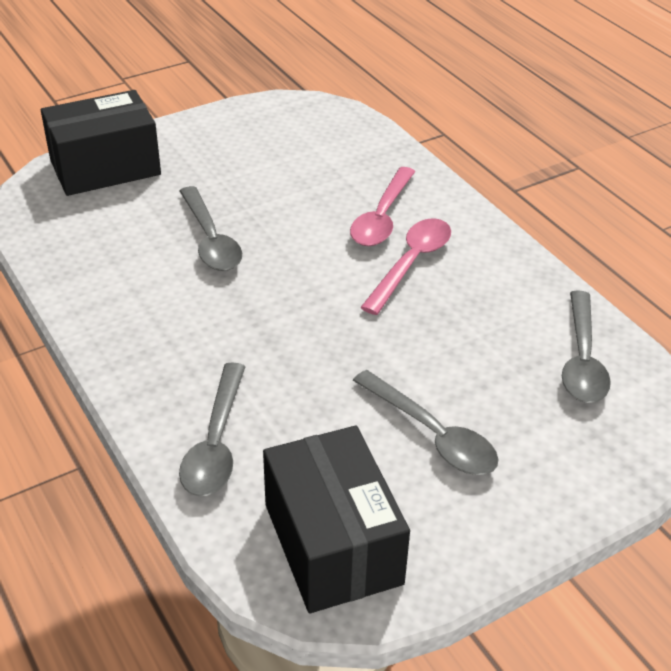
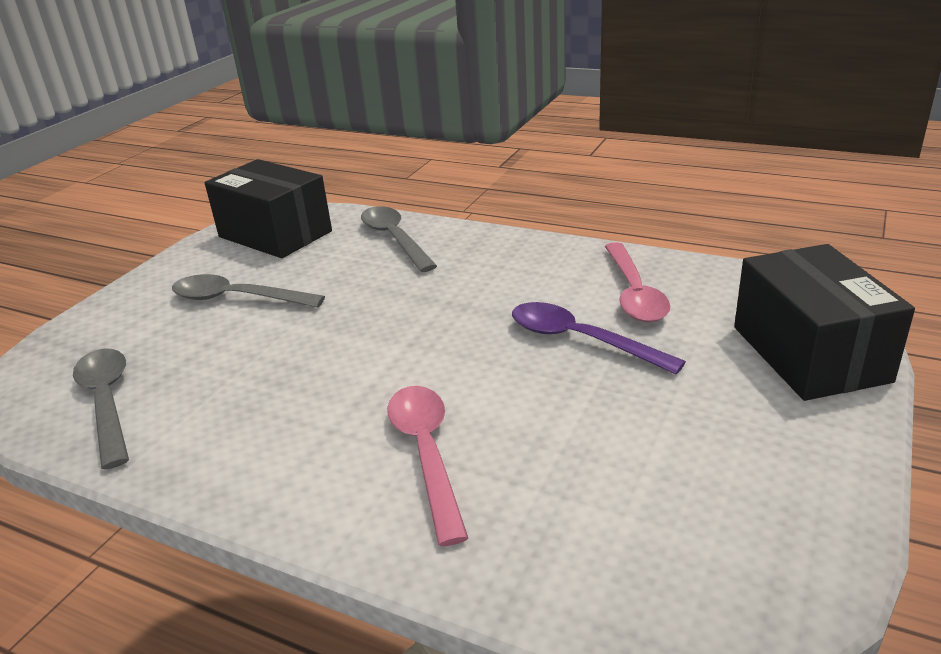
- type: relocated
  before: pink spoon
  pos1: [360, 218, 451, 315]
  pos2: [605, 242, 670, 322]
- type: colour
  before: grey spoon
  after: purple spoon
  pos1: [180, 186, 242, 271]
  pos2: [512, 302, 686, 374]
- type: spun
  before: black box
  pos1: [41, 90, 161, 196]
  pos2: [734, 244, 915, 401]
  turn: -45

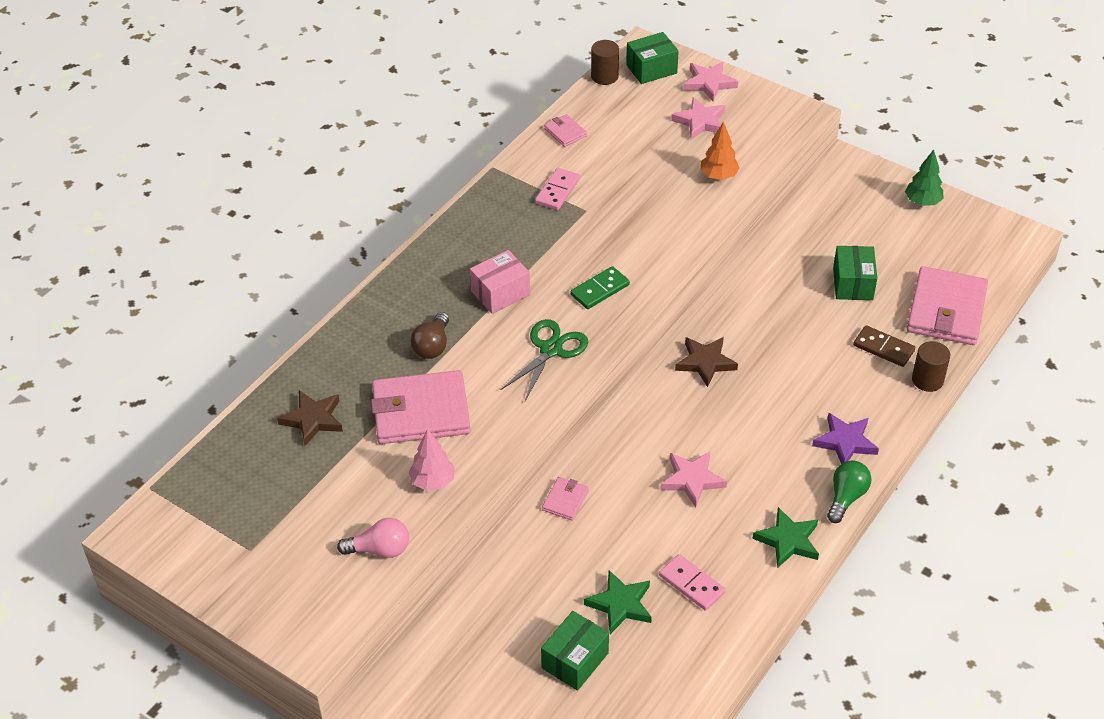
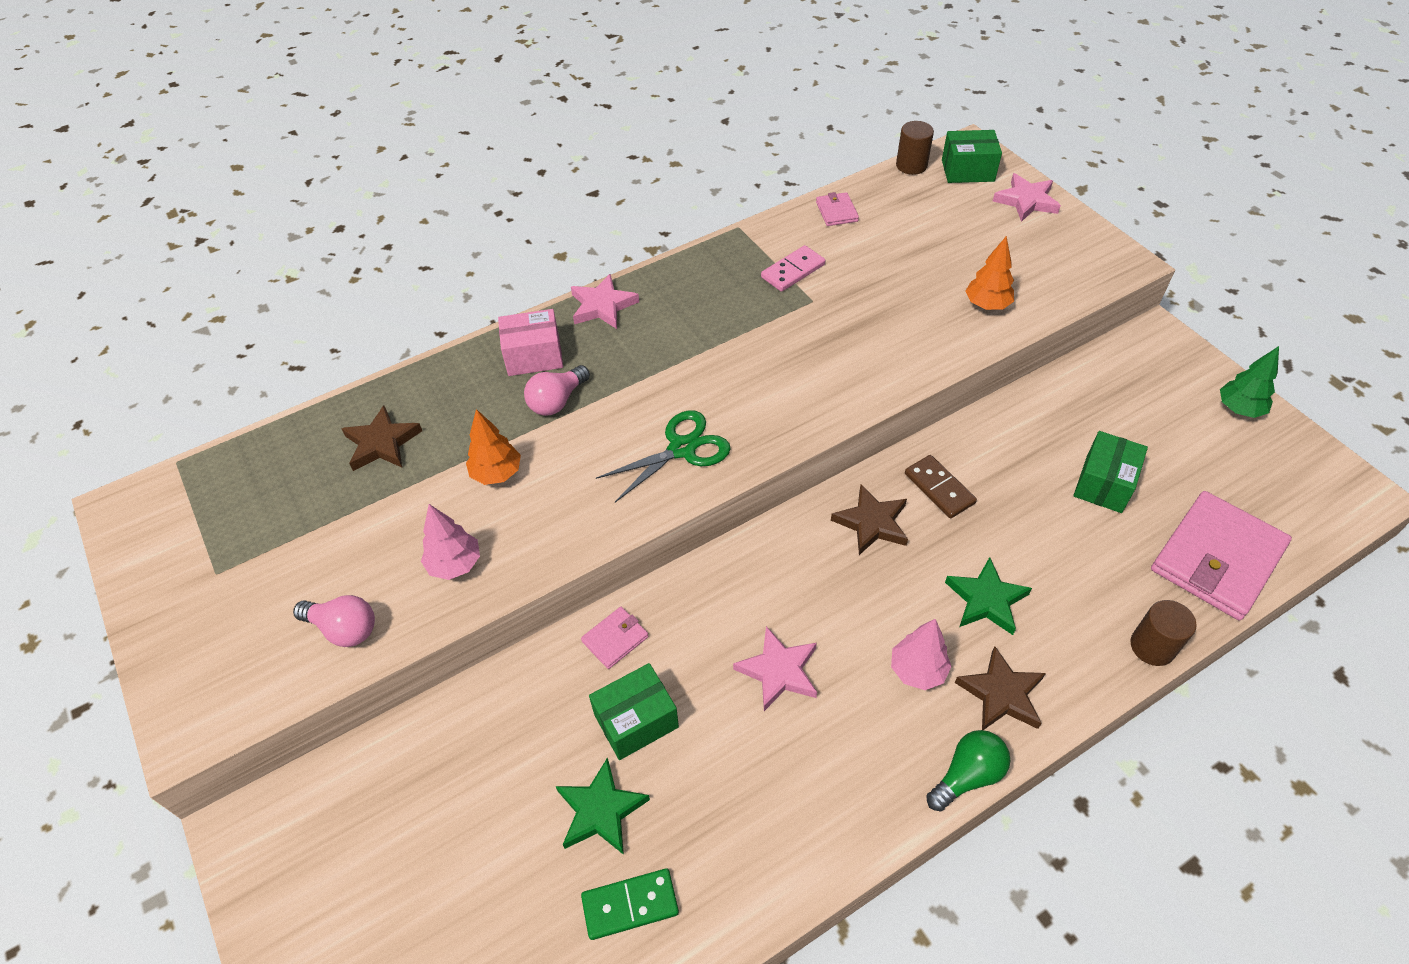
- type: missing
  before: pink domino
  pos1: [659, 554, 726, 611]
- type: appeared
  after: pink tree
  pos2: [891, 619, 952, 690]
- type: relocated
  before: pink box
  pos1: [470, 250, 530, 314]
  pos2: [498, 309, 563, 376]
- type: relocated
  before: green box
  pos1: [541, 611, 609, 691]
  pos2: [589, 663, 679, 760]
- type: relocated
  before: green domino
  pos1: [571, 266, 630, 309]
  pos2: [581, 868, 679, 940]
- type: relocated
  before: pink star
  pos1: [671, 97, 725, 140]
  pos2: [571, 274, 639, 329]
- type: relocated
  before: green star
  pos1: [753, 507, 819, 568]
  pos2: [945, 557, 1032, 635]
- type: relocated
  before: brown domino
  pos1: [853, 325, 915, 367]
  pos2: [905, 455, 977, 518]
- type: exchanged
  before: pink wallet
  after: orange tree
  pos1: [371, 370, 470, 444]
  pos2: [466, 409, 521, 485]
- type: colour
  before: brown light bulb
  after: pink light bulb
  pos1: [411, 312, 449, 359]
  pos2: [524, 365, 590, 416]
- type: colour
  before: purple star
  after: brown star
  pos1: [812, 413, 879, 464]
  pos2: [955, 646, 1046, 730]

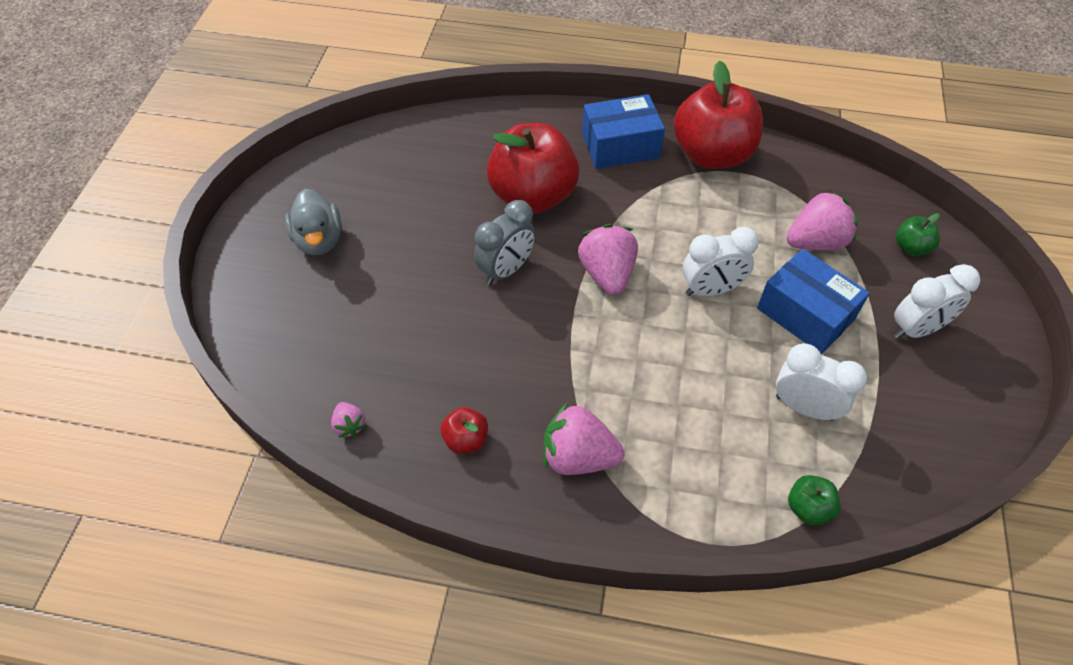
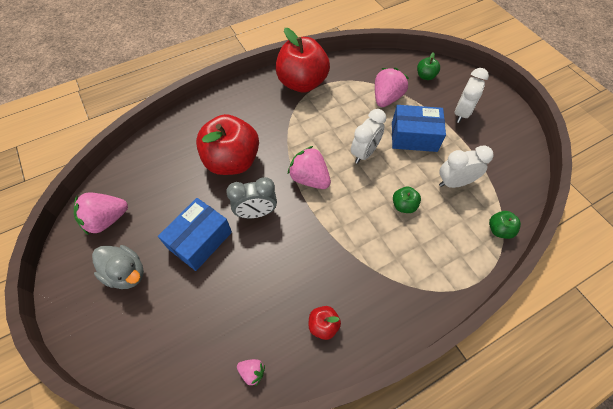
- type: appeared
  after: green apple
  pos2: [393, 187, 421, 213]
- type: relocated
  before: pink strawberry
  pos1: [543, 403, 624, 475]
  pos2: [74, 193, 128, 235]
- type: relocated
  before: blue box
  pos1: [582, 94, 665, 169]
  pos2: [158, 198, 232, 271]
- type: spun
  before: grey clock
  pos1: [474, 200, 536, 285]
  pos2: [226, 177, 277, 218]
  turn: 75

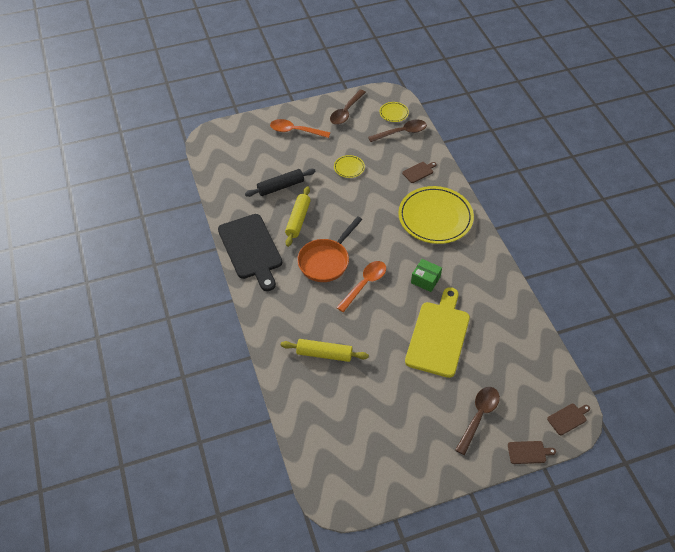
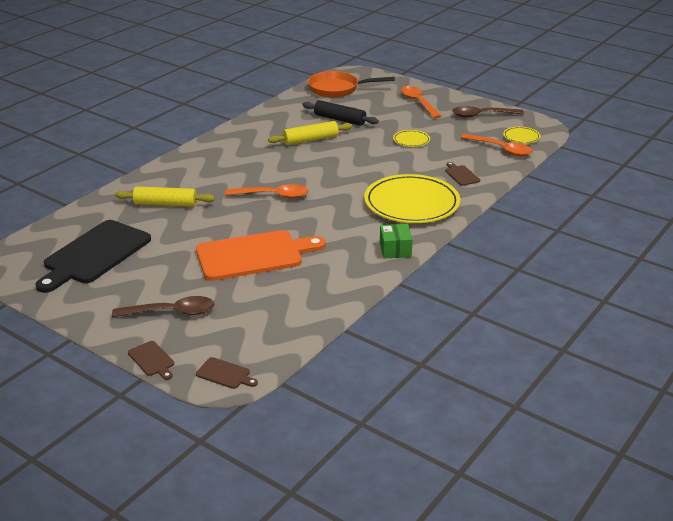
- type: relocated
  before: black cutting board
  pos1: [218, 214, 282, 291]
  pos2: [36, 220, 151, 293]
- type: relocated
  before: orange pan
  pos1: [297, 216, 362, 282]
  pos2: [308, 71, 395, 98]
- type: relocated
  before: green box
  pos1: [411, 259, 442, 292]
  pos2: [380, 224, 413, 258]
- type: colour
  before: brown spoon
  after: orange spoon
  pos1: [368, 120, 427, 142]
  pos2: [461, 134, 533, 156]
- type: colour
  before: yellow cutting board
  after: orange cutting board
  pos1: [405, 287, 470, 378]
  pos2: [196, 230, 326, 281]
- type: spun
  before: yellow rolling pin
  pos1: [281, 339, 369, 362]
  pos2: [115, 186, 215, 207]
  turn: -60
- type: spun
  before: brown cutting board
  pos1: [402, 162, 437, 183]
  pos2: [445, 162, 480, 186]
  turn: -135

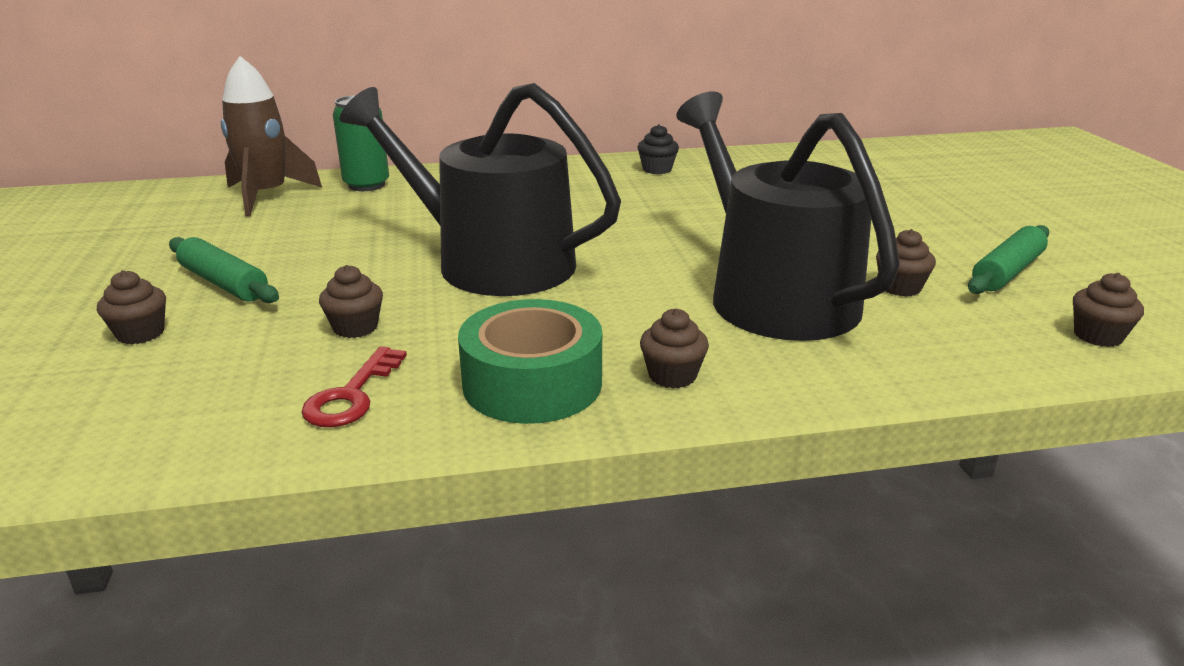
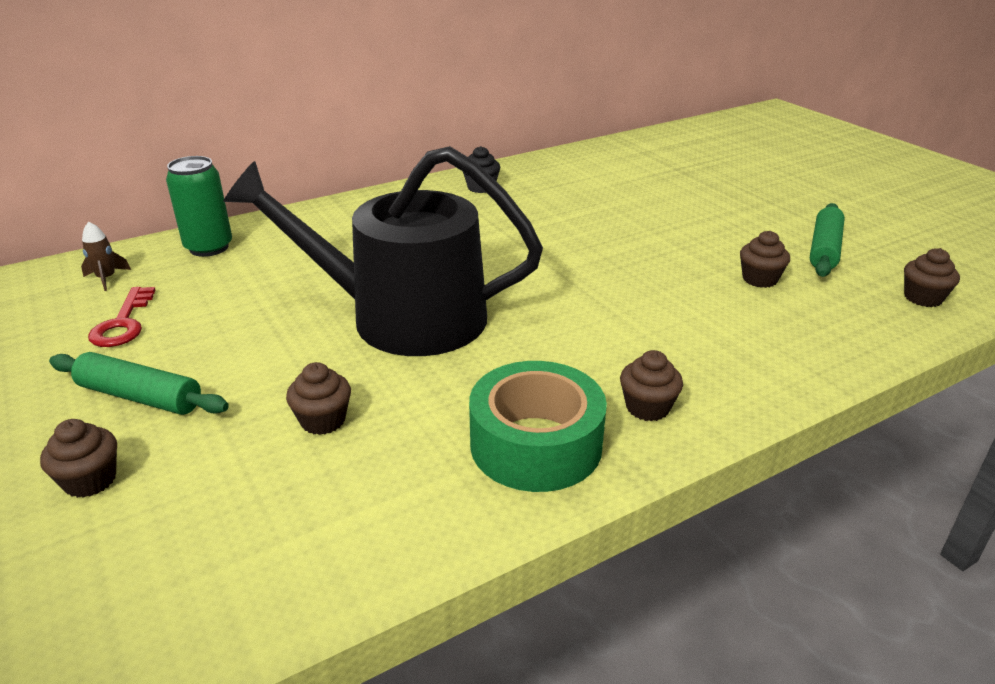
- type: missing
  before: black watering can
  pos1: [676, 91, 900, 341]
- type: relocated
  before: red key
  pos1: [301, 346, 407, 427]
  pos2: [88, 287, 156, 347]
- type: size
  before: brown rocket
  pos1: [221, 56, 322, 216]
  pos2: [81, 221, 131, 291]
  scale: 0.43

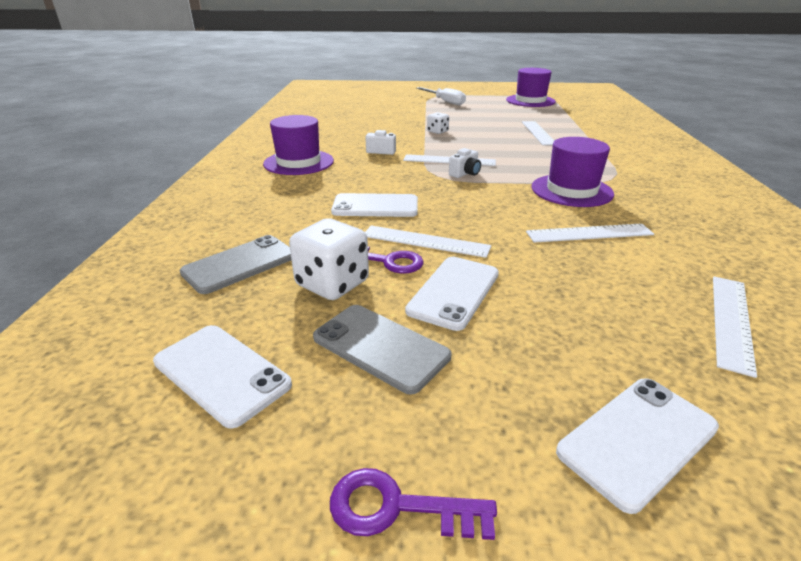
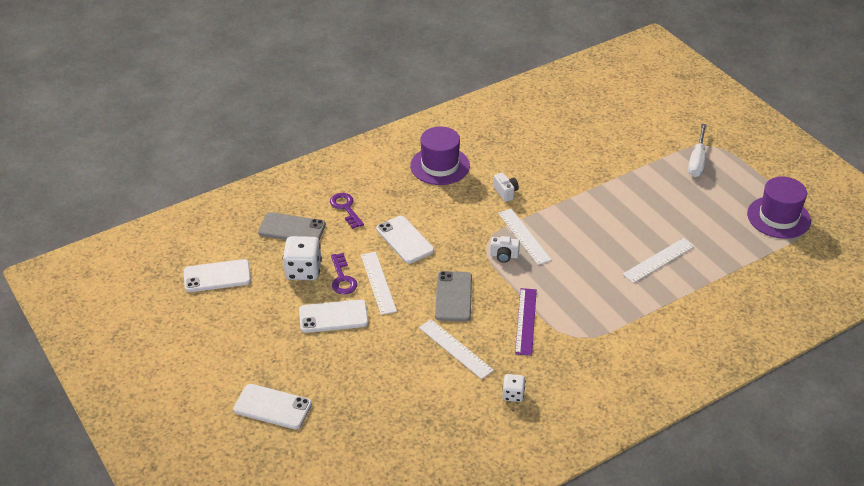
- type: missing
  before: white ruler
  pos1: [713, 276, 757, 378]
- type: relocated
  before: grey phone
  pos1: [313, 305, 451, 394]
  pos2: [435, 271, 472, 322]
- type: relocated
  before: purple key
  pos1: [330, 468, 497, 540]
  pos2: [330, 193, 364, 229]
- type: relocated
  before: white dice
  pos1: [427, 112, 449, 134]
  pos2: [502, 374, 526, 402]
- type: exchanged
  before: purple hat
  after: purple ruler
  pos1: [531, 137, 614, 207]
  pos2: [515, 288, 537, 356]
- type: spun
  before: white phone
  pos1: [153, 325, 292, 429]
  pos2: [184, 259, 251, 292]
  turn: 75

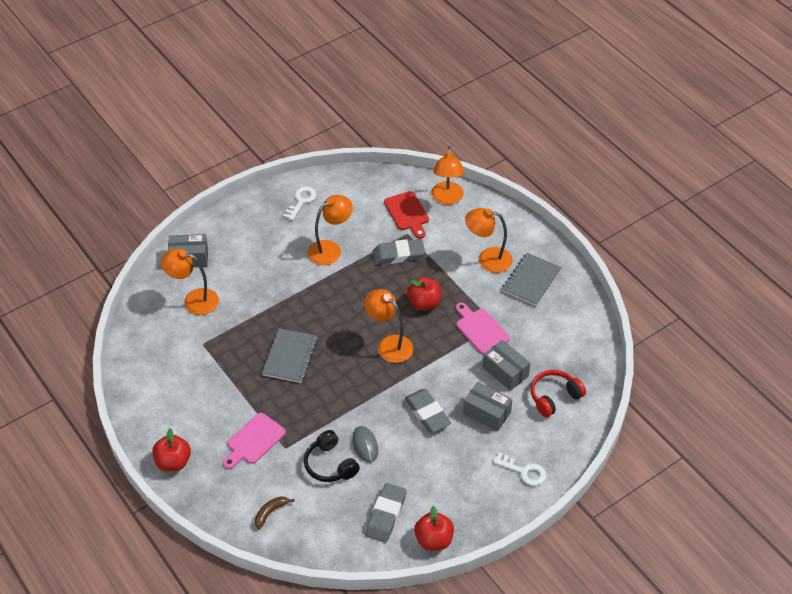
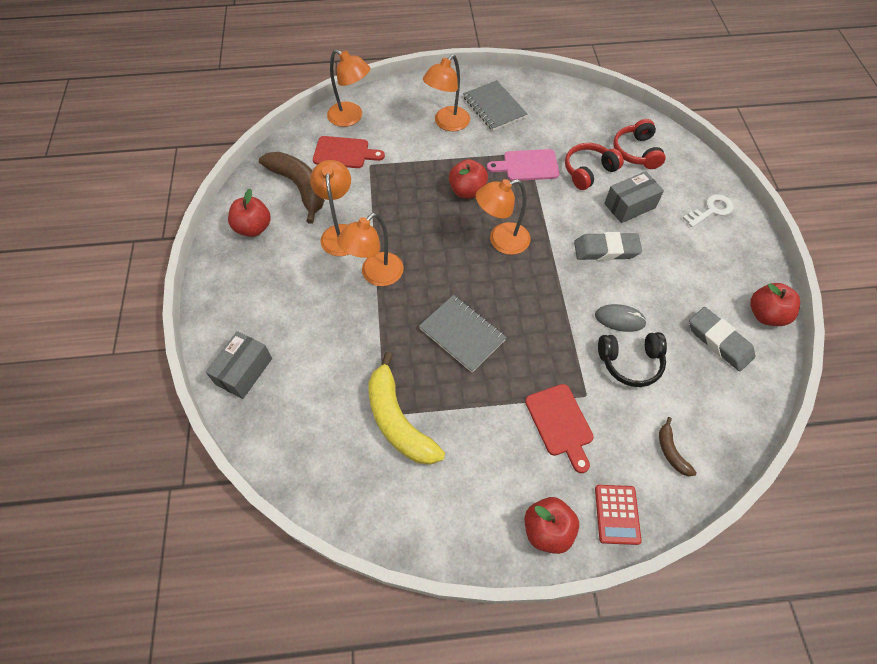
- type: missing
  before: grey eraser
  pos1: [372, 239, 425, 265]
- type: appeared
  after: brown banana
  pos2: [259, 152, 325, 224]
- type: appeared
  after: yellow banana
  pos2: [368, 352, 445, 465]
- type: appeared
  after: red calculator
  pos2: [595, 485, 642, 545]
- type: relocated
  before: orange lamp
  pos1: [161, 249, 219, 315]
  pos2: [337, 213, 404, 286]
- type: exchanged
  before: white key
  after: red apple
  pos1: [283, 187, 316, 220]
  pos2: [228, 189, 271, 237]
- type: exchanged
  before: grey box
  after: red headphones
  pos1: [483, 340, 530, 391]
  pos2: [565, 143, 624, 190]
- type: colour
  before: pink cutting board
  after: red cutting board
  pos1: [223, 413, 286, 469]
  pos2: [525, 384, 594, 473]

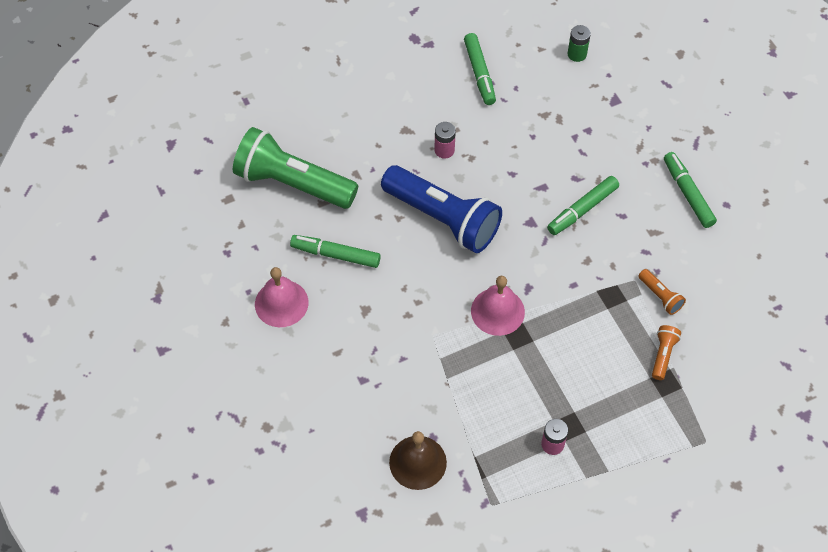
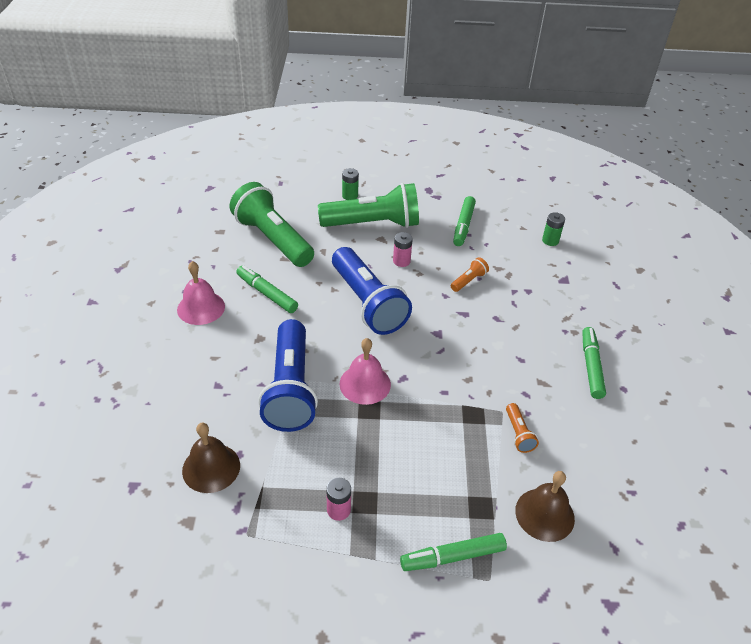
- type: appeared
  after: blue flashlight
  pos2: [258, 319, 318, 432]
- type: appeared
  after: green flashlight
  pos2: [318, 183, 419, 228]
- type: appeared
  after: green battery
  pos2: [342, 168, 359, 200]
- type: appeared
  after: brown bell
  pos2: [515, 471, 575, 542]
- type: relocated
  before: green marker
  pos1: [547, 176, 619, 235]
  pos2: [400, 533, 507, 571]
- type: relocated
  before: orange flashlight
  pos1: [652, 325, 681, 380]
  pos2: [451, 257, 489, 292]

